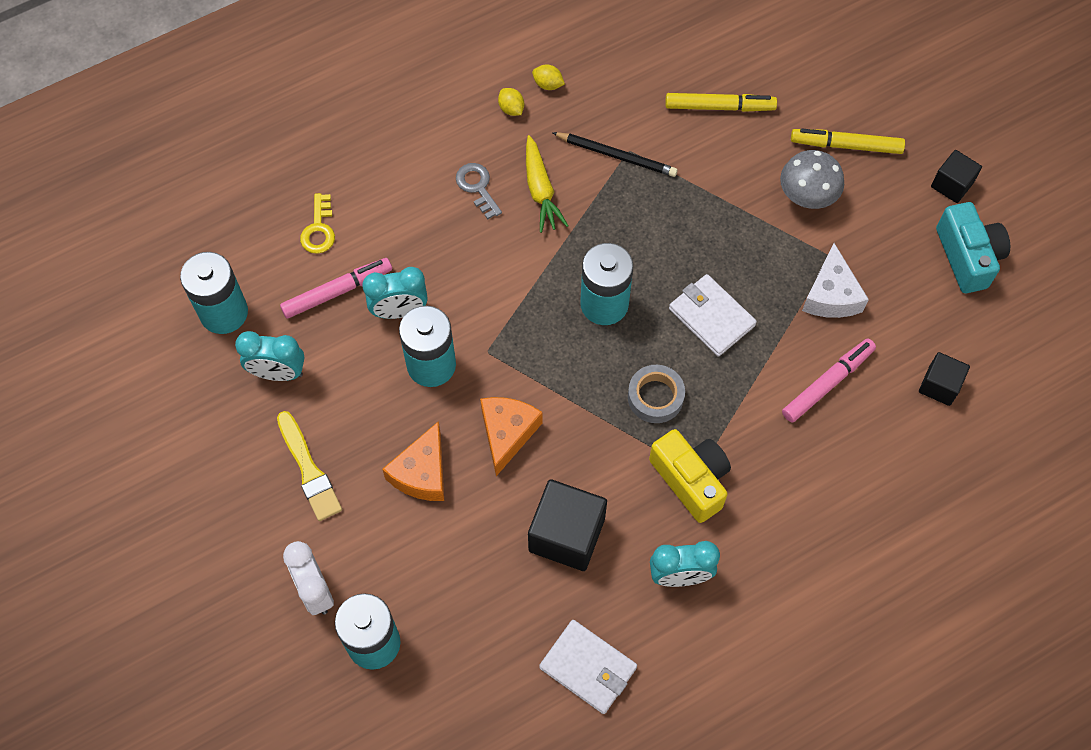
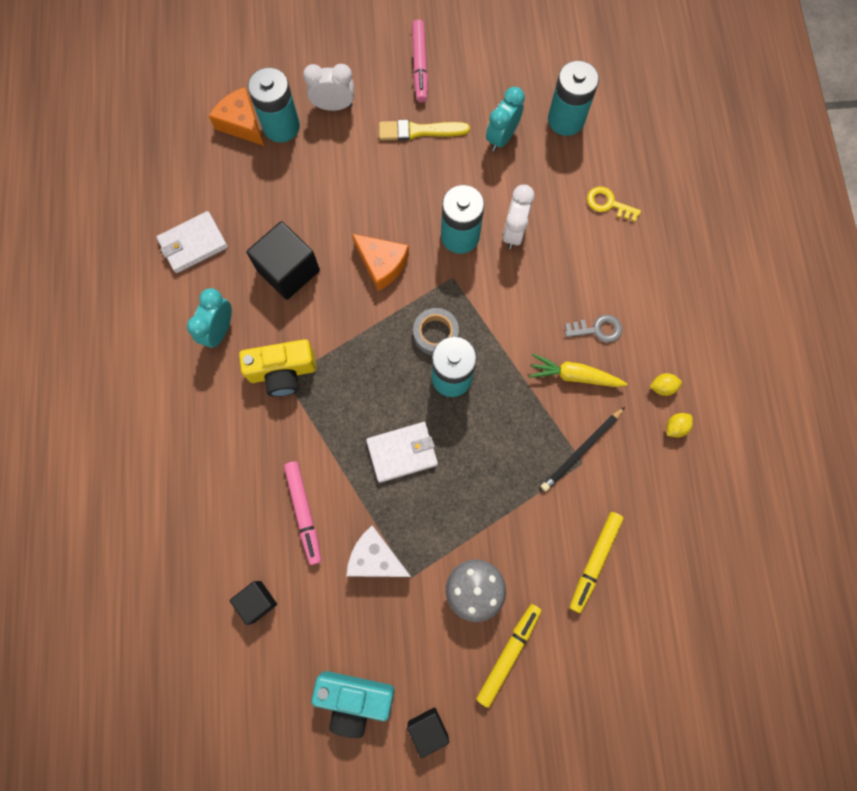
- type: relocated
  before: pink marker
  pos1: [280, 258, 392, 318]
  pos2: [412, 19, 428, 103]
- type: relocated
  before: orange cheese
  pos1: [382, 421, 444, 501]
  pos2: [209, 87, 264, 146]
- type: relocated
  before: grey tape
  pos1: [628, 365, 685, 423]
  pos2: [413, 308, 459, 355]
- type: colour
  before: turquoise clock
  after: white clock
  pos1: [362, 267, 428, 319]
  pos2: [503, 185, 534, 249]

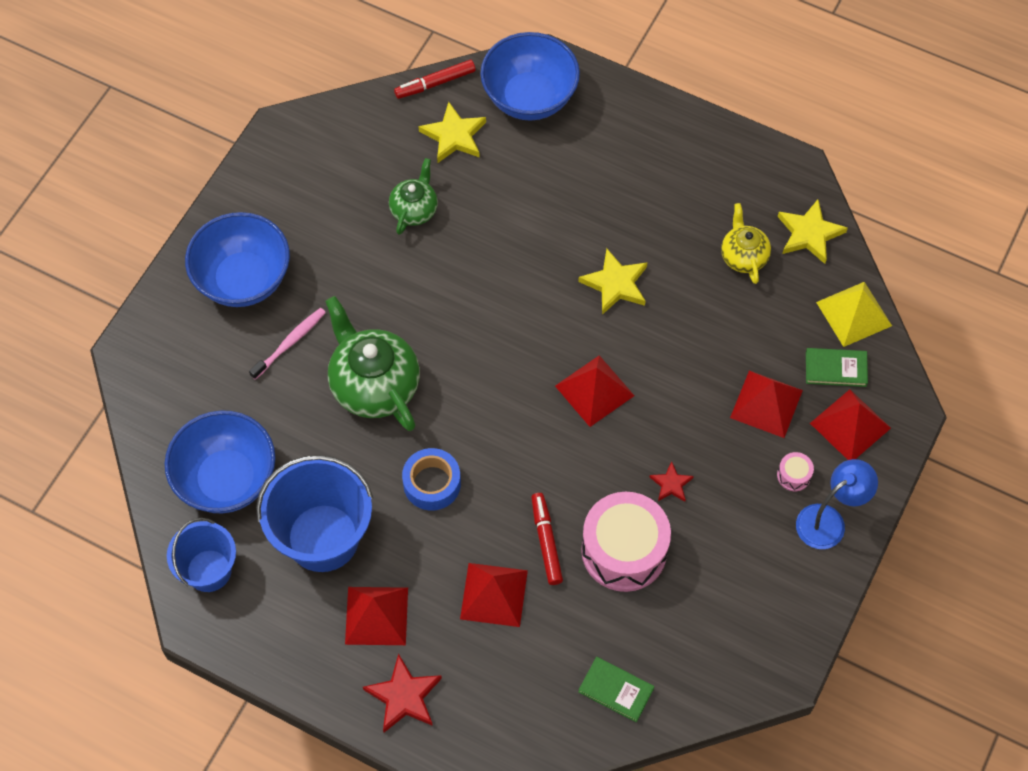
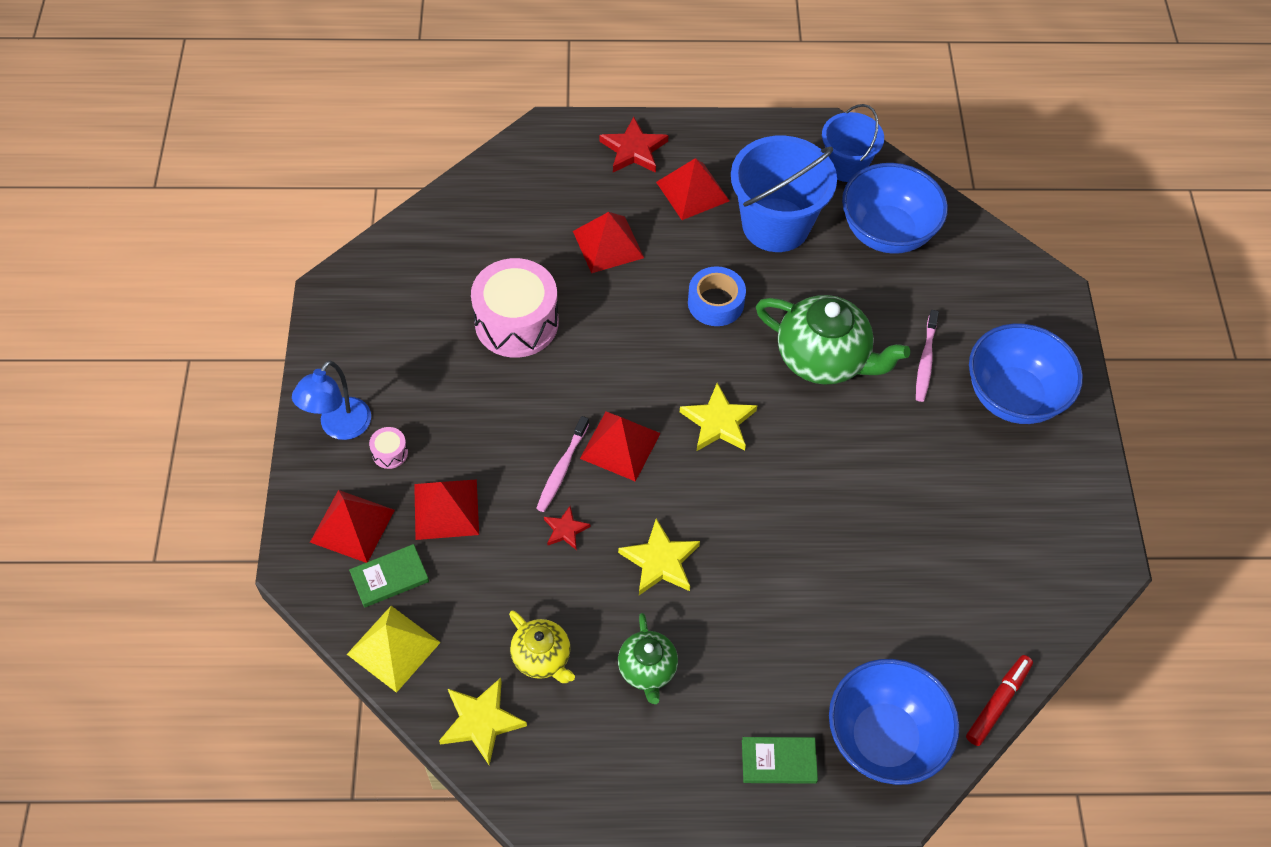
- type: missing
  before: red marker
  pos1: [531, 493, 563, 585]
- type: appeared
  after: pink toothbrush
  pos2: [536, 416, 589, 512]
- type: relocated
  before: green teapot
  pos1: [389, 158, 438, 235]
  pos2: [618, 613, 678, 704]
- type: relocated
  before: yellow star
  pos1: [418, 102, 486, 163]
  pos2: [680, 383, 757, 451]
- type: relocated
  before: green book
  pos1: [578, 657, 654, 722]
  pos2: [742, 737, 818, 784]
- type: relocated
  before: red star
  pos1: [650, 461, 694, 502]
  pos2: [544, 506, 590, 550]

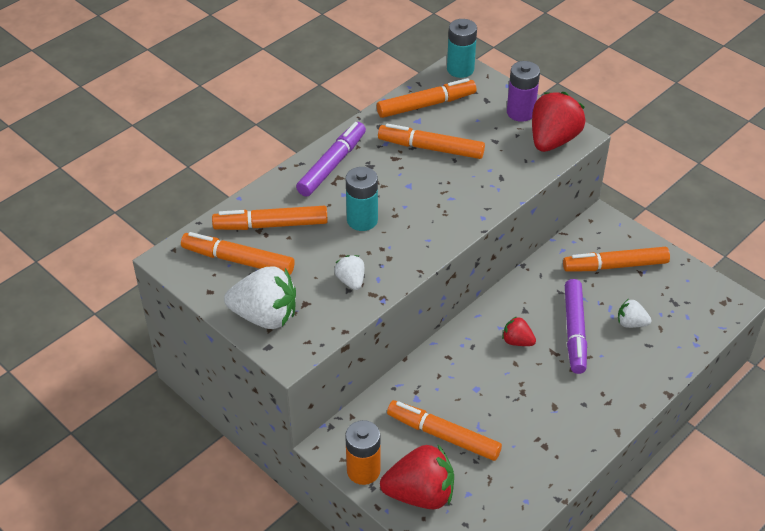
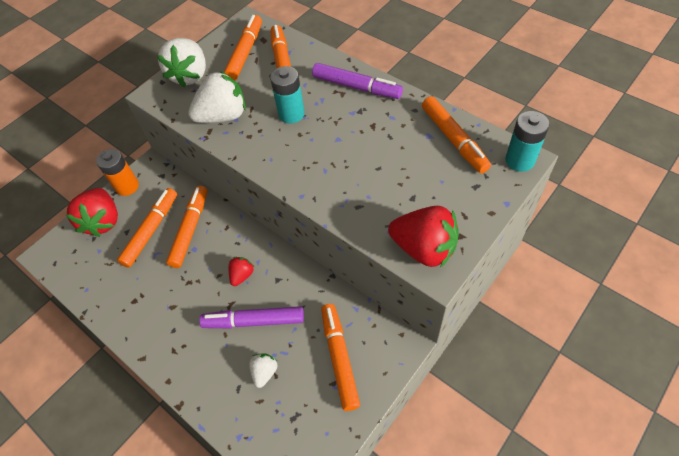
- type: missing
  before: purple battery
  pos1: [507, 61, 540, 122]
- type: relocated
  before: orange marker
  pos1: [378, 124, 485, 159]
  pos2: [166, 186, 208, 268]
- type: size
  before: white strawberry
  pos1: [334, 255, 365, 290]
  pos2: [188, 71, 246, 123]
  scale: 1.96

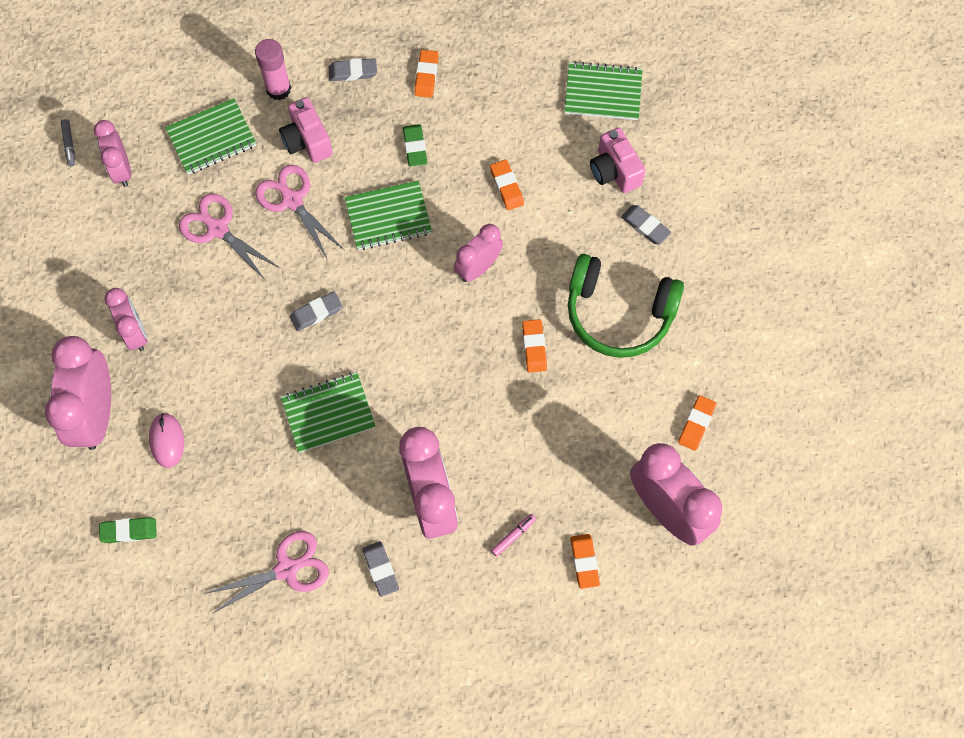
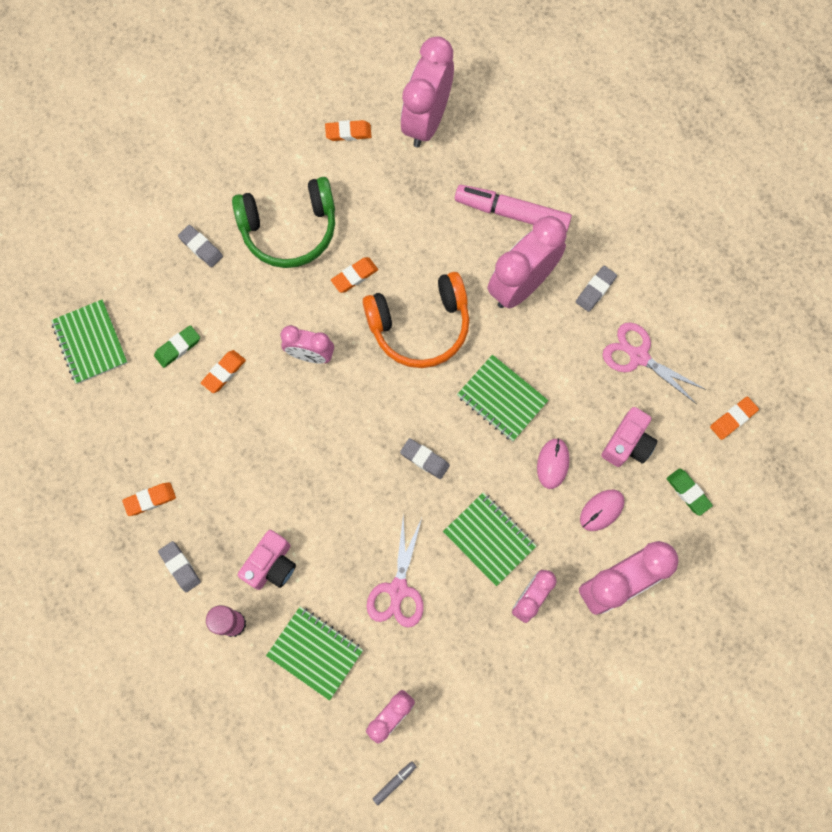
- type: missing
  before: pink scissors
  pos1: [255, 165, 344, 260]
- type: appeared
  after: orange headphones
  pos2: [363, 272, 470, 368]
- type: appeared
  after: pink mouse
  pos2: [537, 438, 570, 489]
- type: relocated
  before: green notebook
  pos1: [344, 180, 432, 250]
  pos2: [443, 492, 537, 586]
- type: relocated
  before: green eraser
  pos1: [403, 124, 427, 167]
  pos2: [154, 325, 200, 368]
- type: relocated
  before: orange eraser
  pos1: [570, 534, 600, 589]
  pos2: [710, 397, 759, 440]
- type: relocated
  before: pink camera
  pos1: [590, 127, 645, 193]
  pos2: [601, 407, 657, 467]
- type: spun
  before: green headphones
  pos1: [568, 254, 684, 358]
  pos2: [232, 177, 335, 268]
  turn: 90
- type: spun
  before: grey eraser
  pos1: [621, 205, 671, 245]
  pos2: [178, 225, 223, 267]
  turn: -60
- type: size
  before: pink marker
  pos1: [491, 514, 536, 557]
  pos2: [455, 185, 572, 232]
  scale: 2.49

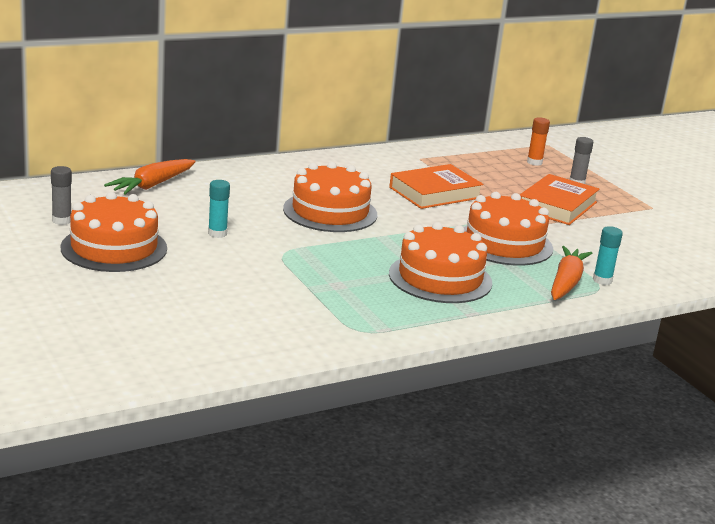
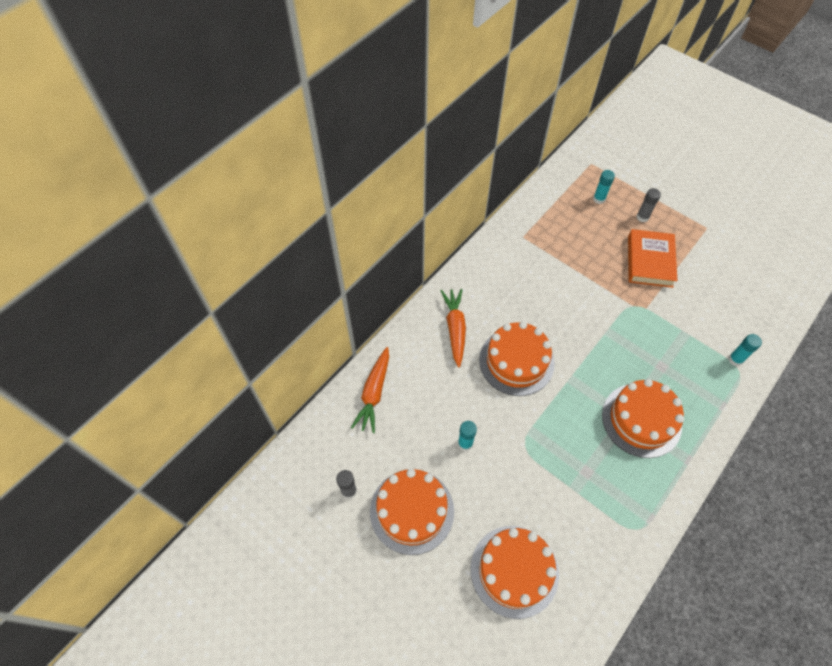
- type: missing
  before: orange book
  pos1: [389, 164, 483, 209]
- type: relocated
  before: orange cake
  pos1: [464, 192, 553, 266]
  pos2: [471, 526, 559, 619]
- type: relocated
  before: orange carrot
  pos1: [551, 246, 592, 300]
  pos2: [441, 289, 466, 368]
- type: colour
  before: orange glue stick
  after: turquoise glue stick
  pos1: [527, 117, 550, 166]
  pos2: [593, 170, 615, 204]

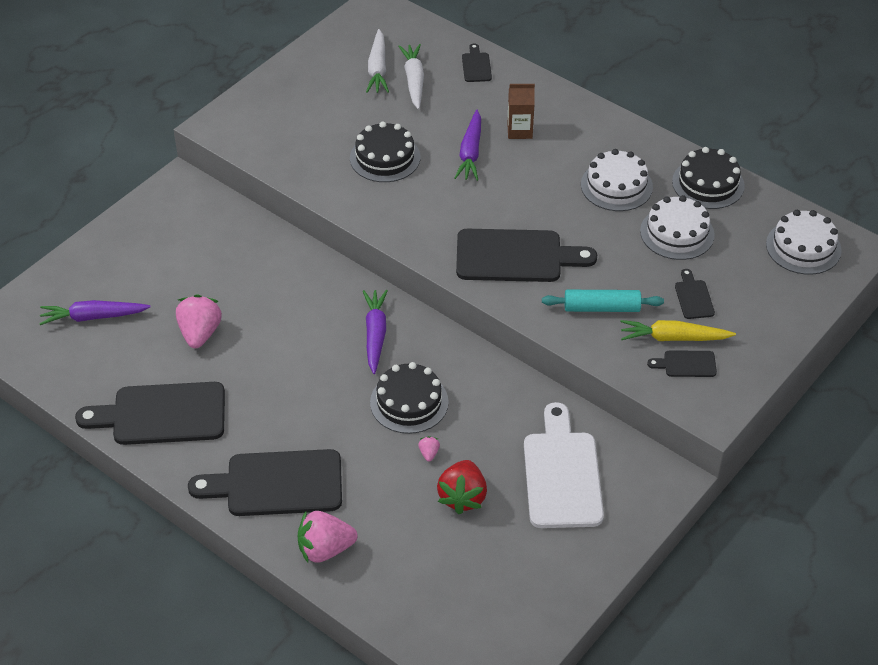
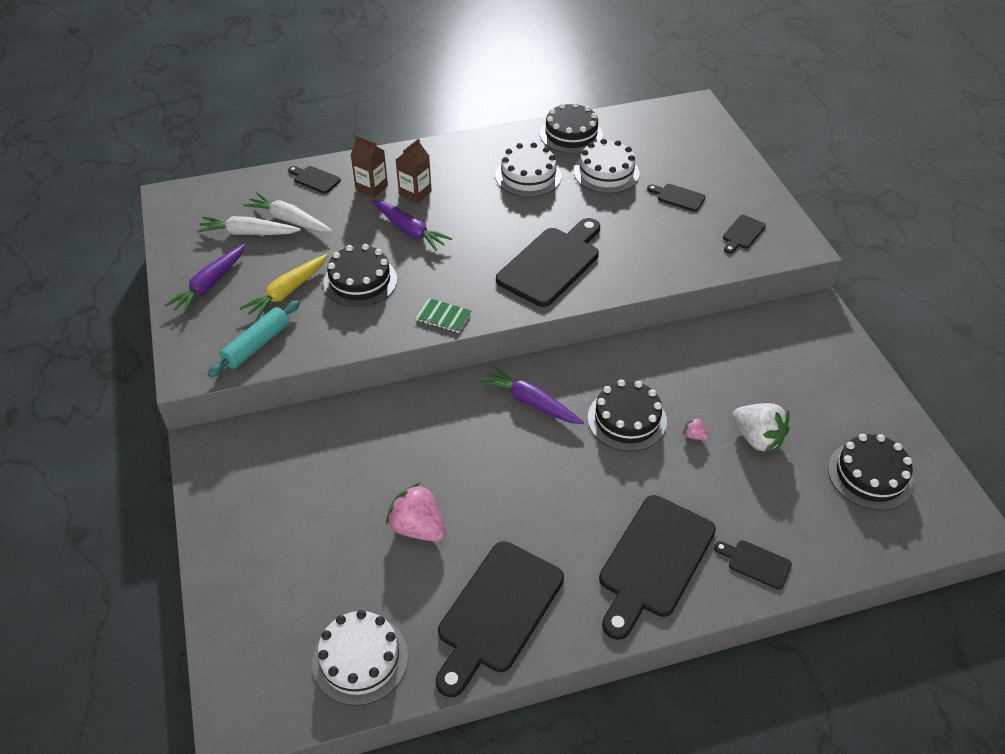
- type: missing
  before: white cutting board
  pos1: [524, 402, 604, 528]
- type: appeared
  after: brown carton
  pos2: [351, 135, 388, 198]
- type: appeared
  after: green notebook
  pos2: [416, 298, 472, 333]
- type: appeared
  after: black cake
  pos2: [828, 434, 914, 510]
- type: relocated
  before: purple carrot
  pos1: [39, 300, 151, 325]
  pos2: [165, 244, 245, 314]
- type: relocated
  before: turquoise rolling pin
  pos1: [542, 290, 664, 312]
  pos2: [207, 300, 300, 377]
- type: relocated
  before: yellow carrot
  pos1: [620, 320, 736, 341]
  pos2: [240, 254, 328, 320]
- type: relocated
  before: white cake
  pos1: [766, 210, 842, 275]
  pos2: [312, 610, 408, 706]
- type: exchanged
  before: pink strawberry
  after: black cutting board
  pos1: [298, 511, 358, 563]
  pos2: [714, 540, 792, 590]
- type: colour
  before: red strawberry
  after: white strawberry
  pos1: [437, 460, 487, 514]
  pos2: [732, 403, 790, 453]
- type: spun
  before: white carrot
  pos1: [366, 29, 389, 93]
  pos2: [197, 216, 301, 235]
  turn: 150

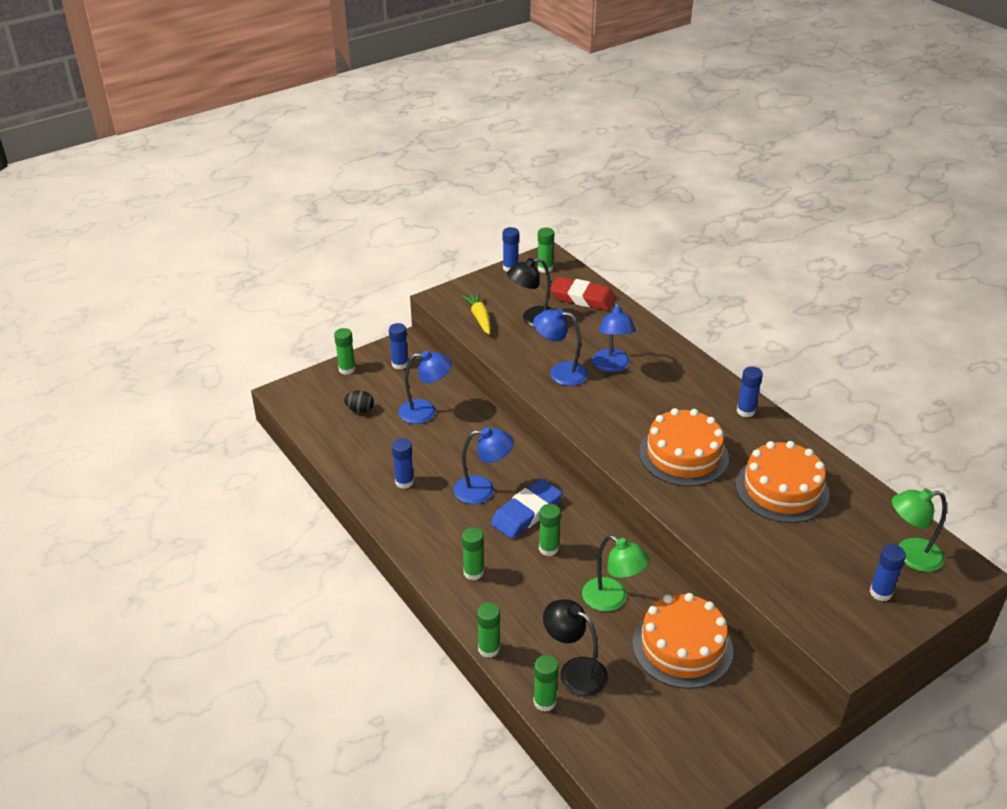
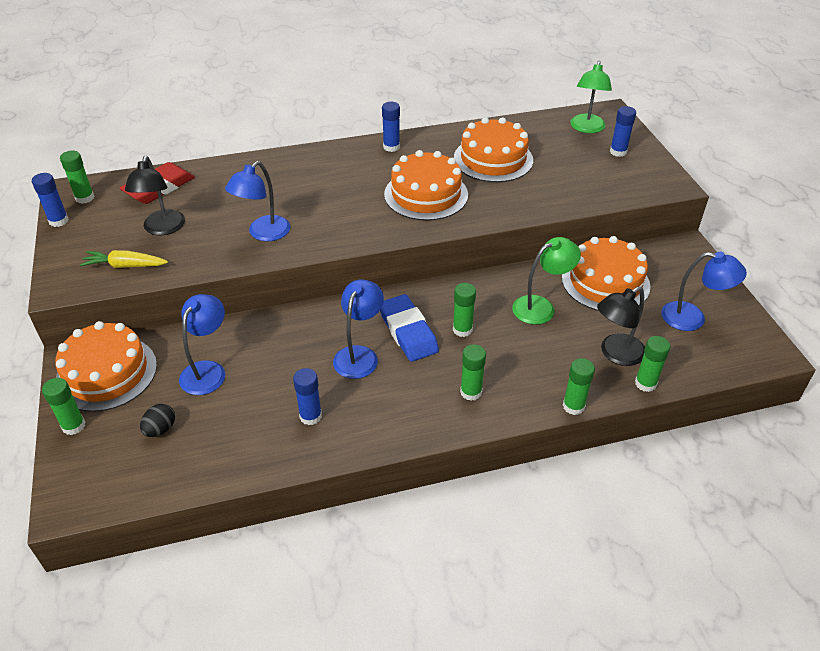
- type: relocated
  before: blue lamp
  pos1: [592, 301, 636, 372]
  pos2: [661, 252, 747, 331]
- type: exchanged
  before: blue glue stick
  after: orange cake
  pos1: [389, 323, 408, 370]
  pos2: [55, 321, 157, 412]

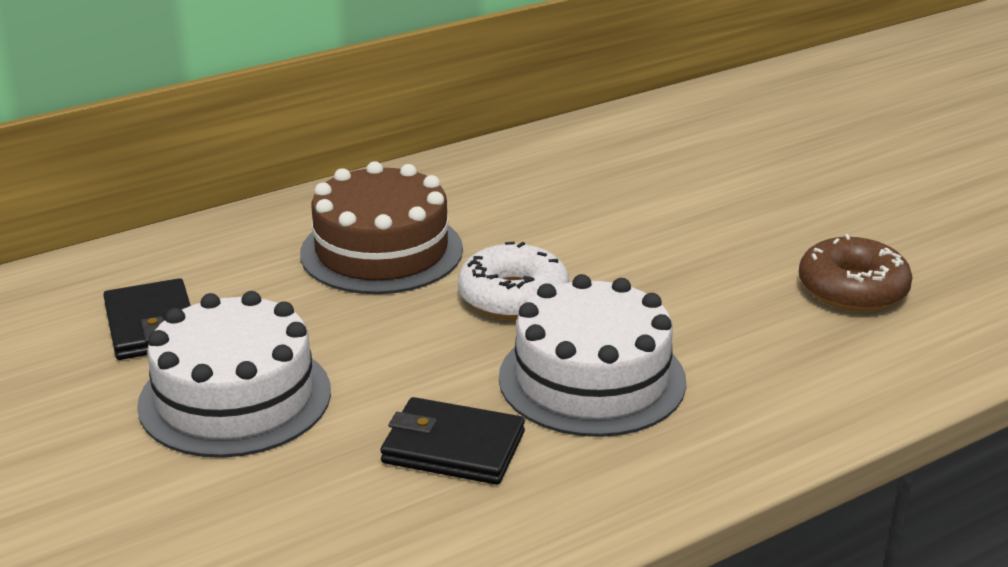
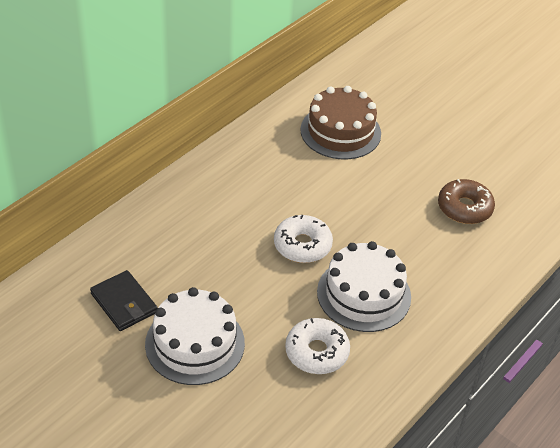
- type: relocated
  before: brown cake
  pos1: [300, 161, 463, 294]
  pos2: [300, 86, 381, 159]
- type: exchanged
  before: black wallet
  after: white donut
  pos1: [380, 397, 525, 485]
  pos2: [285, 318, 350, 374]

